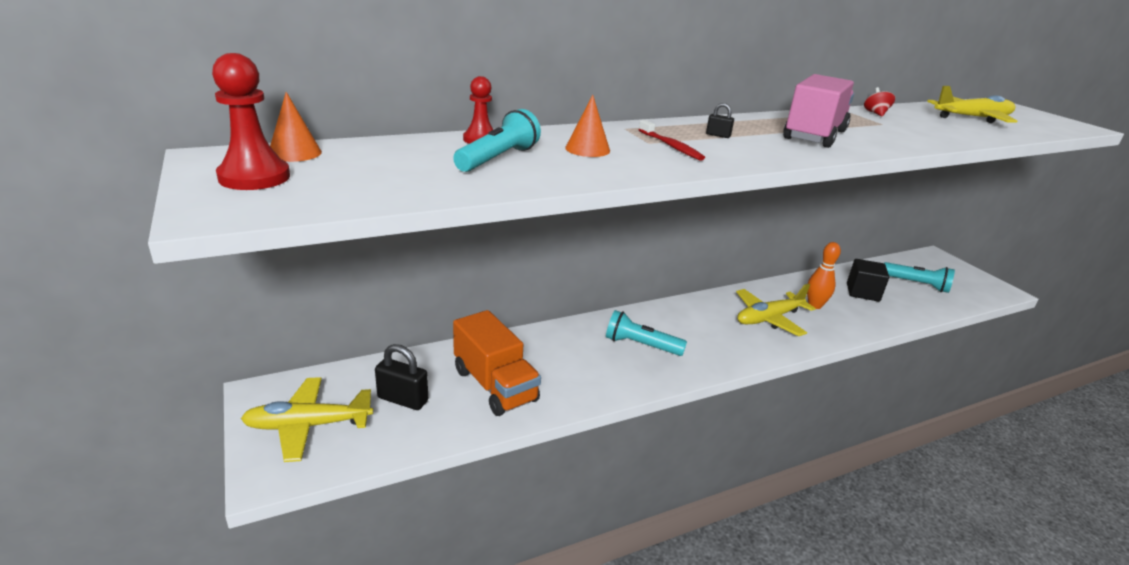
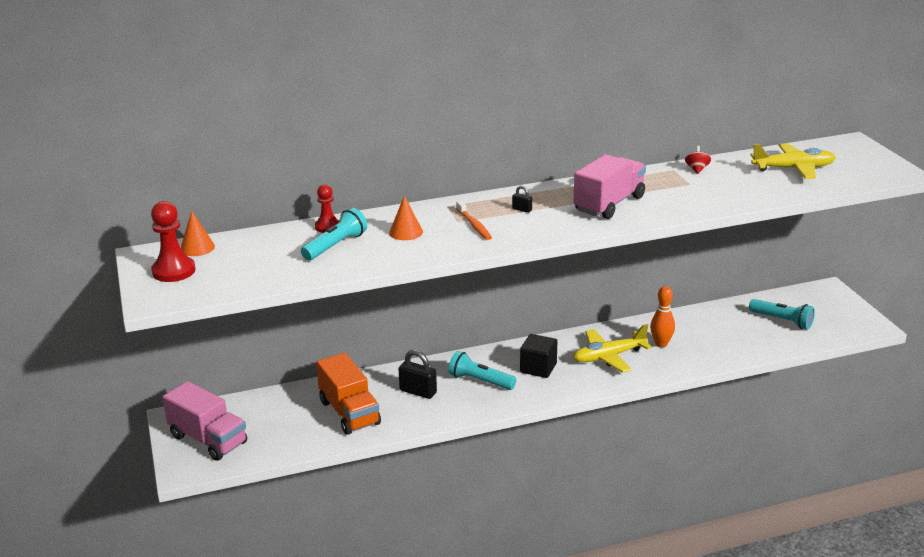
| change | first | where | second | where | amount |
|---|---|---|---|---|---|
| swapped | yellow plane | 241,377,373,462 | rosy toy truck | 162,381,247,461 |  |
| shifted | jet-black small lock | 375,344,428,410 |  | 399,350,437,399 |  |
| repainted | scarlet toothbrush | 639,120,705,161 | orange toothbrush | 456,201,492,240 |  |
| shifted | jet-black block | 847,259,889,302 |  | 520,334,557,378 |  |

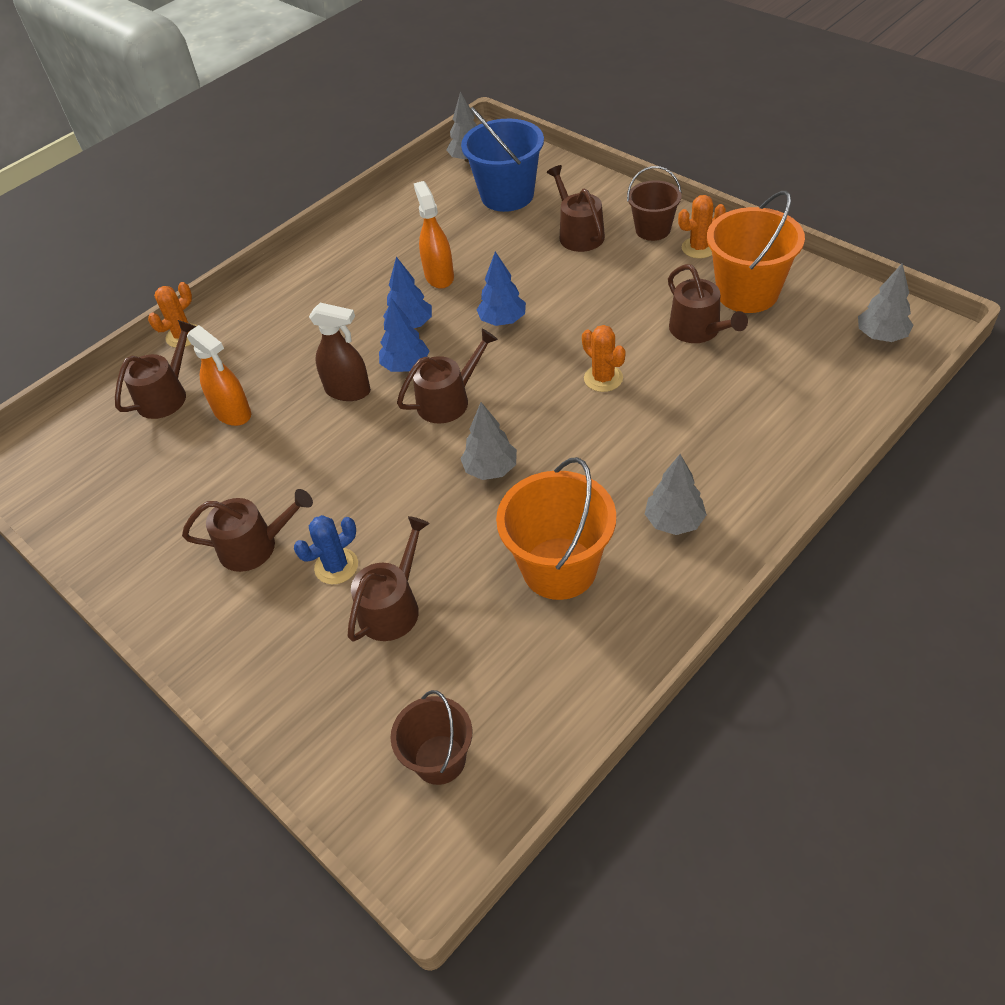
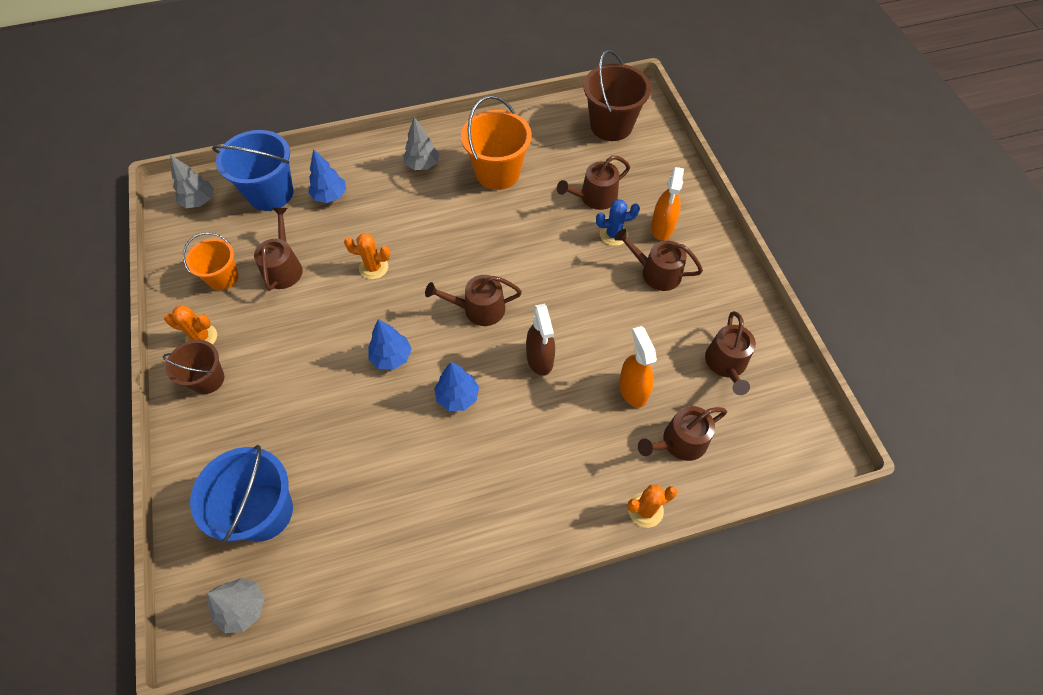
| change | first | where | second | where | amount |
|---|---|---|---|---|---|
| rotated | russet sprayer | 309,303,371,401 |  | 526,304,555,376 | 150 degrees counterclockwise |
| shifted | blue tree | 379,298,429,372 |  | 308,149,346,203 |  |
| scaled | russet sand bucket | 391,690,472,785 |  | 583,50,651,141 | x1.62 |
| shifted | orange sprayer | 414,181,454,289 |  | 651,167,684,241 |  |
| gone | ash-grey tree | 461,402,517,480 |  |  |  |
| shifted | russet sprinkling can | 547,165,605,252 |  | 705,311,756,395 |  |
| rotated | orange saguaro cactus | 582,325,625,392 |  | 344,233,391,279 | 75 degrees counterclockwise |
| scaled | orange sand bucket | 707,191,805,313 |  | 183,232,239,290 | x0.62 |
| new |  |  | blue sand bucket | 212,130,293,211 |  |

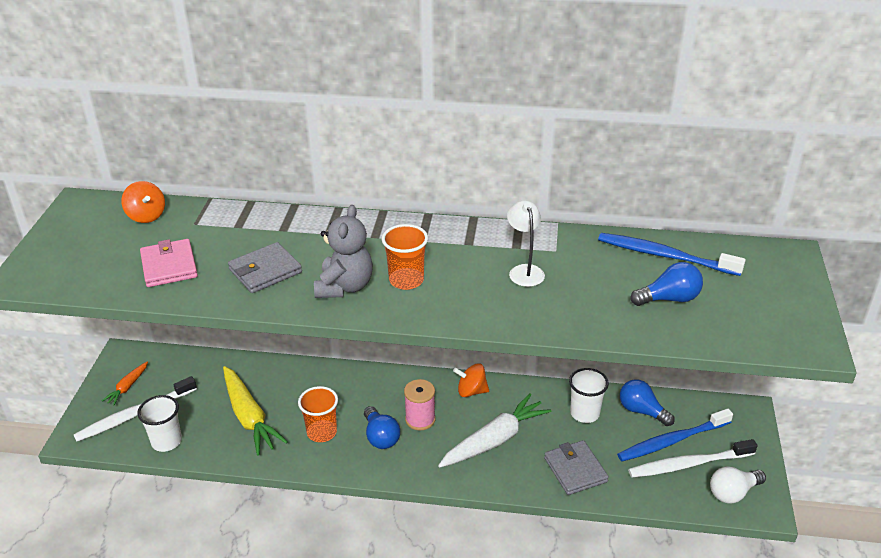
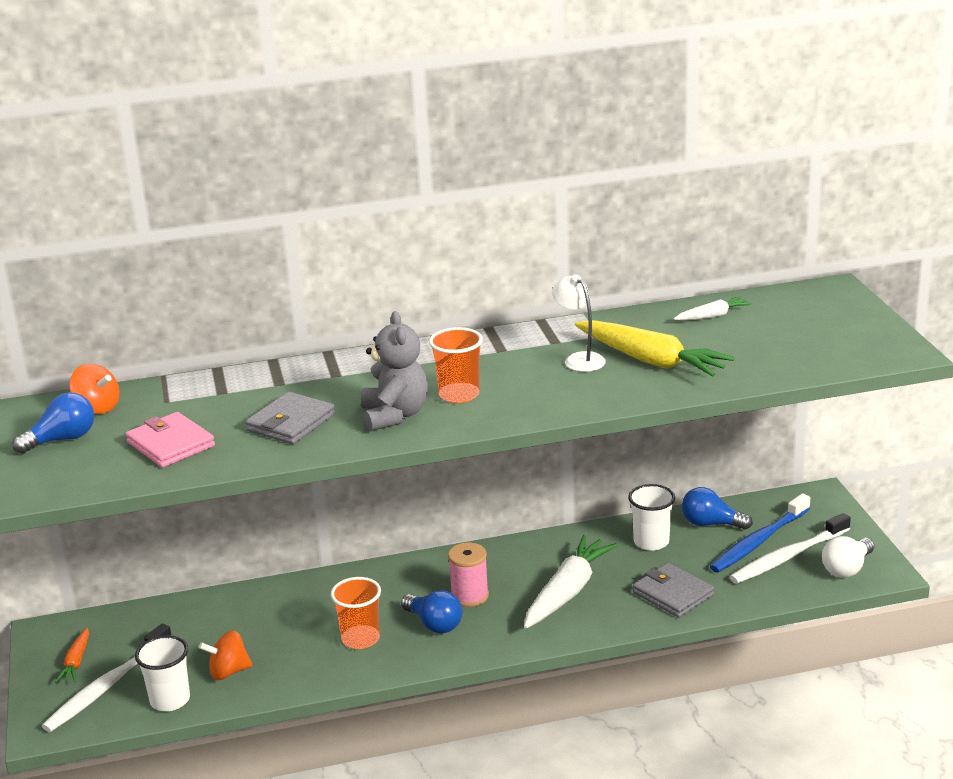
| change | first | where | second | where | amount |
|---|---|---|---|---|---|
| shifted | yellow toy carrot | 223,366,288,456 |  | 575,320,735,377 |  |
| shifted | orange toy top | 453,363,489,397 |  | 199,630,253,680 |  |
| swapped | blue toothbrush | 598,233,746,276 | white toy carrot | 674,296,752,321 |  |
| shifted | blue lightbulb | 630,262,703,306 |  | 12,392,94,454 |  |

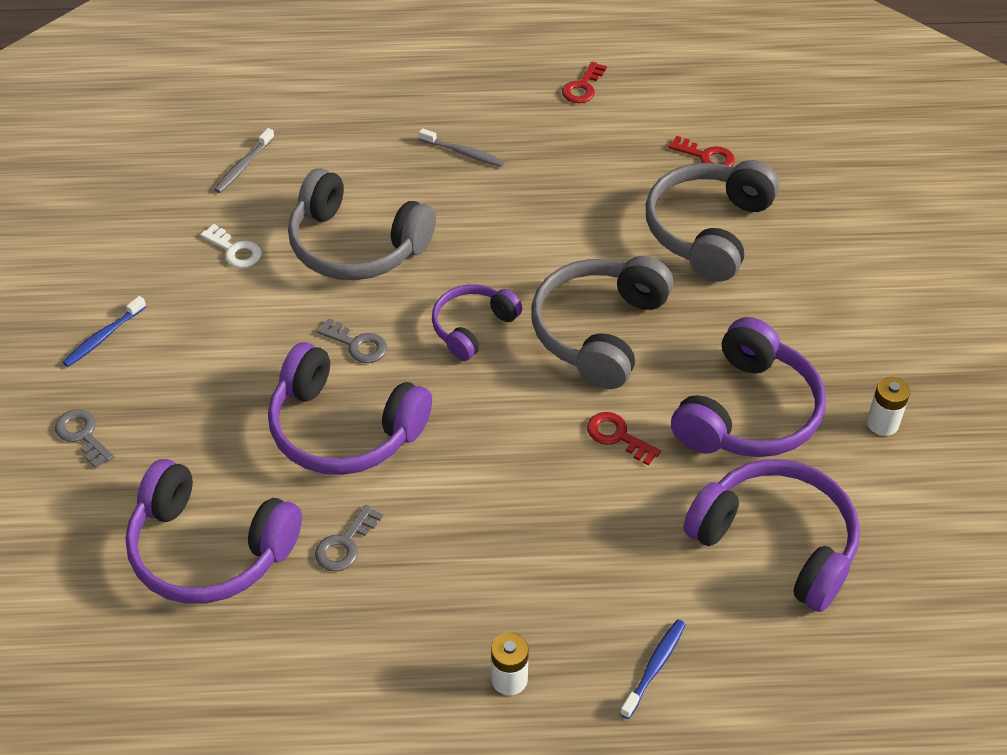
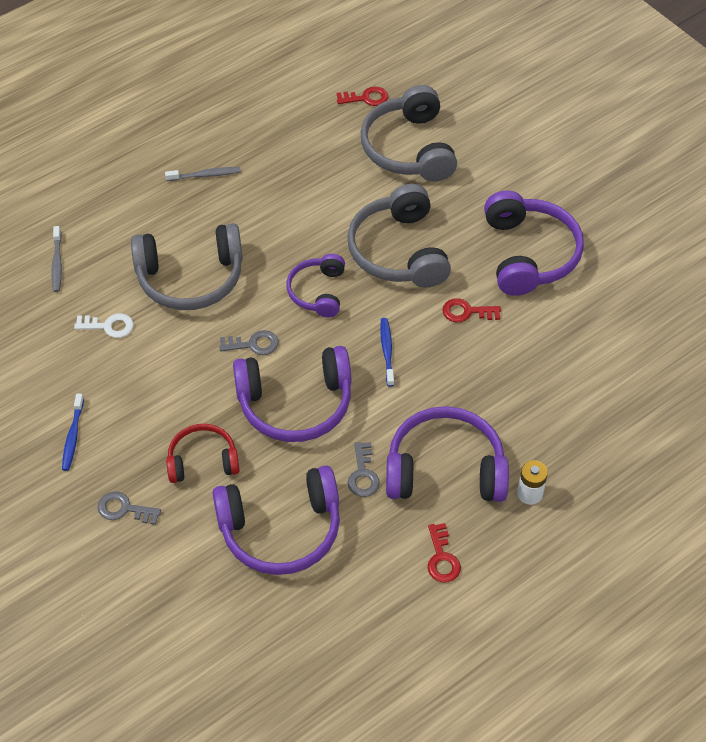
| change | first | where | second | where | amount |
|---|---|---|---|---|---|
| shifted | scarlet door key | 562,62,607,103 |  | 428,523,461,583 |  |
| shifted | blue toothbrush | 620,620,686,719 |  | 380,318,394,387 |  |
| shifted | royal purple over-ear headphones | 683,459,860,612 |  | 386,406,509,502 |  |
| gone | white AA battery | 867,377,910,436 |  |  |  |
| new |  |  | scarlet over-ear headphones | 166,424,240,483 |  |

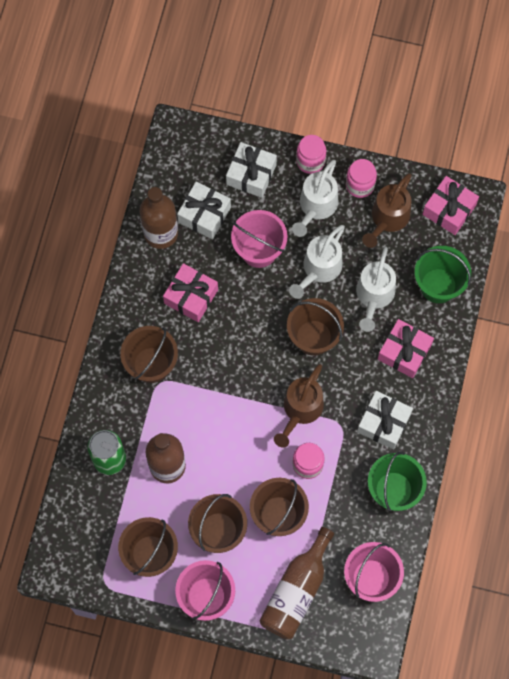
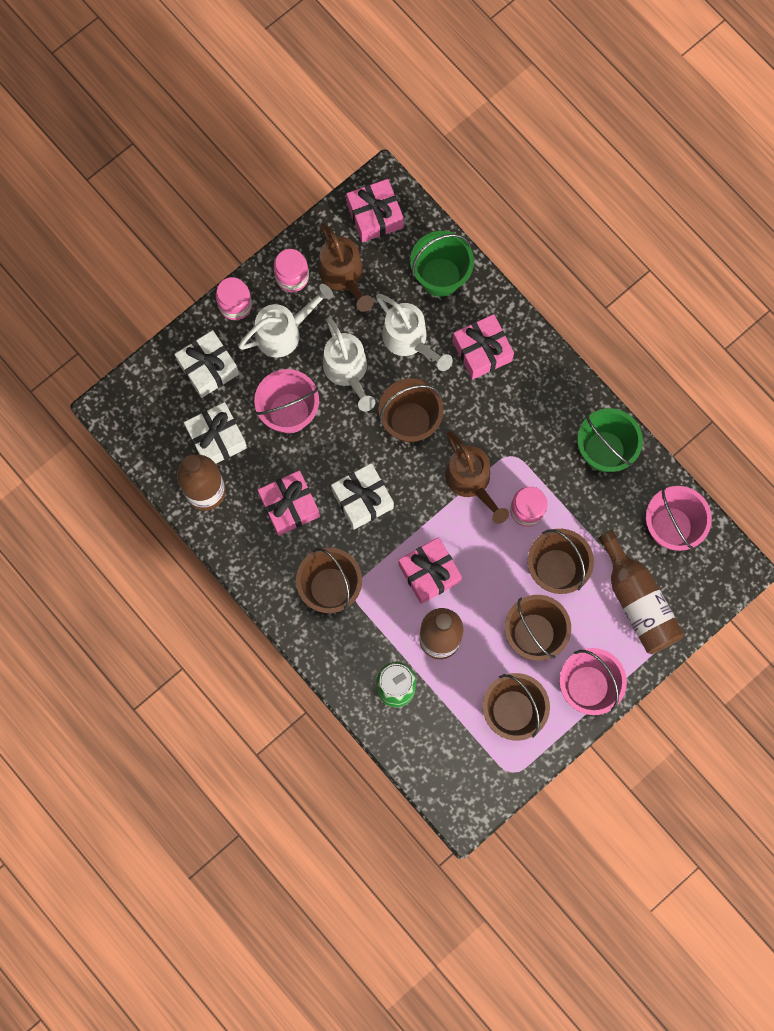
| change | first | where | second | where | amount |
|---|---|---|---|---|---|
| rotated | white sprinkling can | 292,160,338,237 |  | 238,284,333,358 | 90 degrees counterclockwise |
| shifted | white present | 357,391,413,449 |  | 331,463,394,530 |  |
| new |  |  | rosy present | 398,537,462,604 |  |

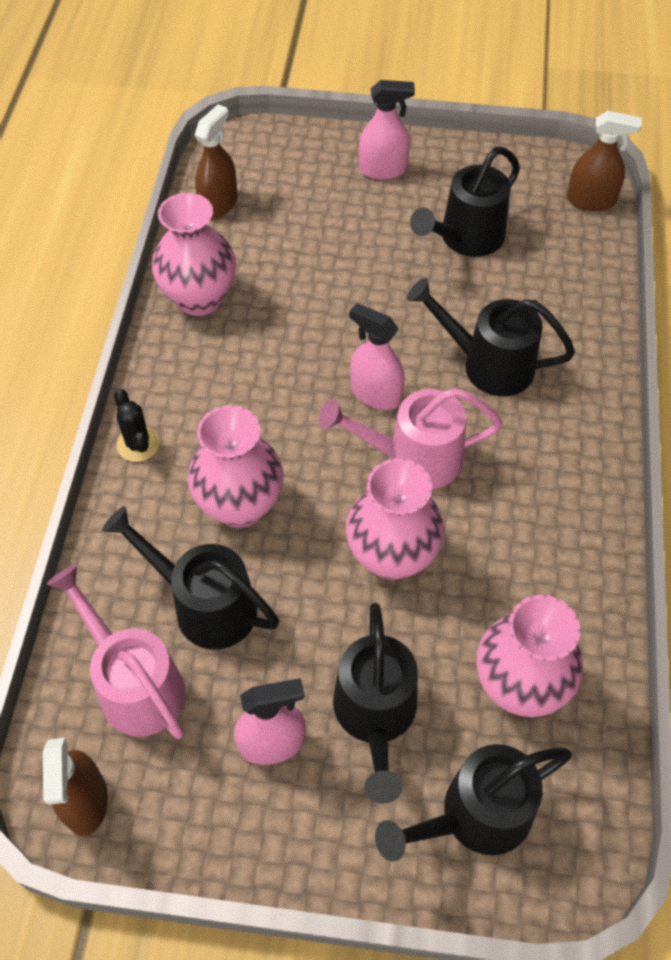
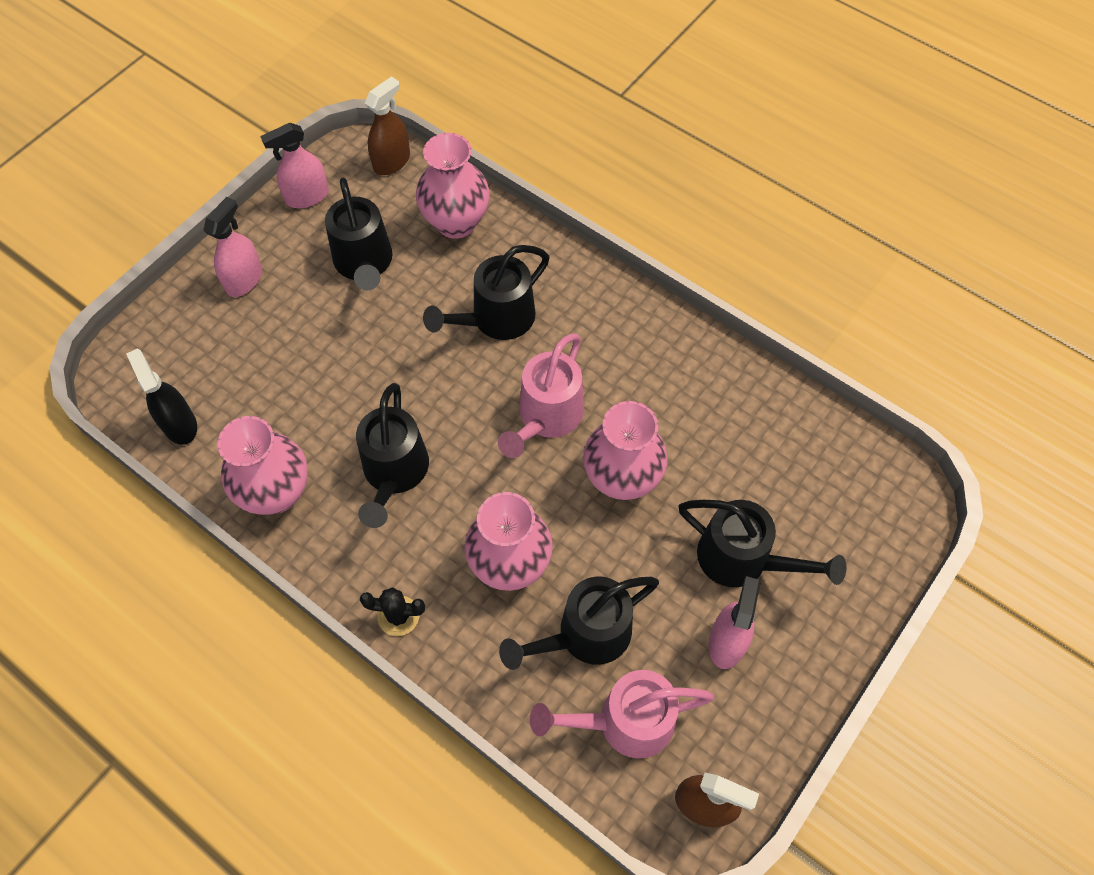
| change | first | where | second | where | amount |
|---|---|---|---|---|---|
| repainted | russet sprayer | 195,104,237,219 | jet-black sprayer | 126,349,197,445 |  |
| shifted | rosy sprayer | 349,303,405,410 |  | 261,123,329,208 |  |
| shifted | jet-black sprinkling can | 375,744,572,862 |  | 356,383,429,528 |  |
| shifted | rosy flower vase | 476,595,583,717 |  | 416,133,490,239 |  |

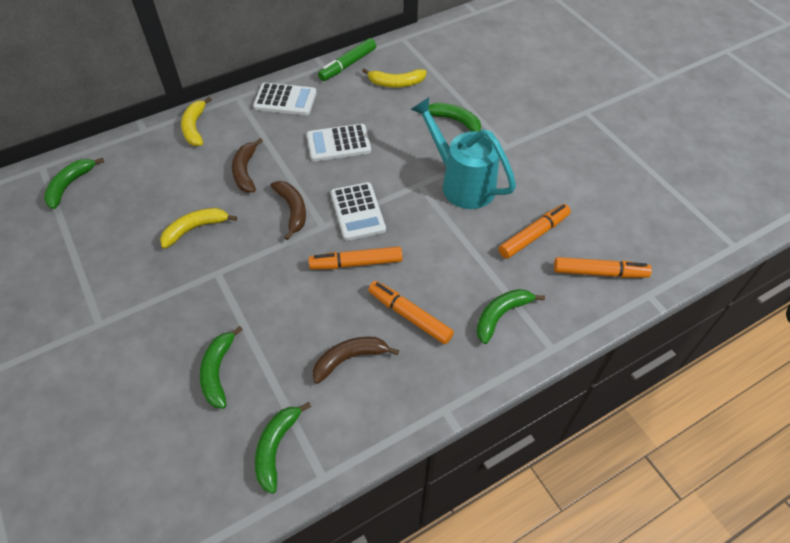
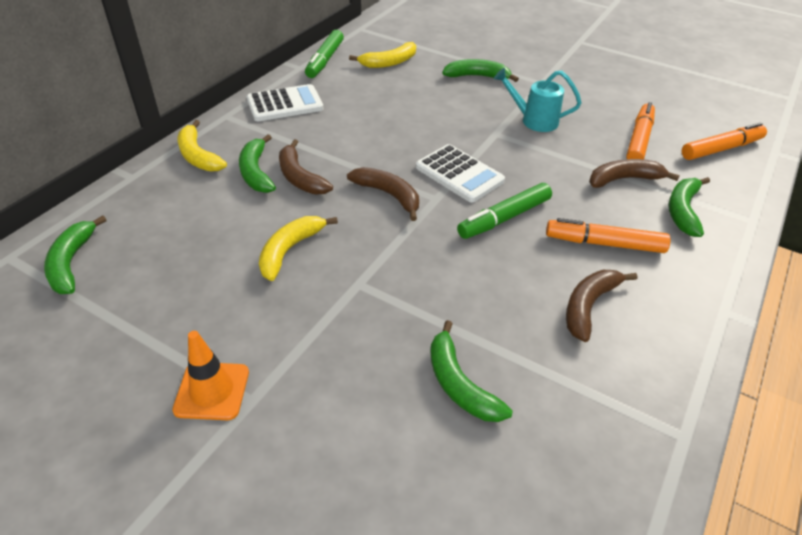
| change | first | where | second | where | amount |
|---|---|---|---|---|---|
| shifted | emerald banana fruit | 255,402,311,494 |  | 239,134,276,193 |  |
| gone | white calculator | 307,124,371,161 |  |  |  |
| repainted | orange marker pen | 309,246,402,269 | emerald marker pen | 457,183,552,239 |  |
| scaled | aqua sprinkling can | 410,97,516,209 |  | 494,68,582,132 | x0.61 |
| new |  |  | orange traffic cone | 172,331,249,420 |  |
| new |  |  | russet banana fruit | 589,159,680,188 |  |

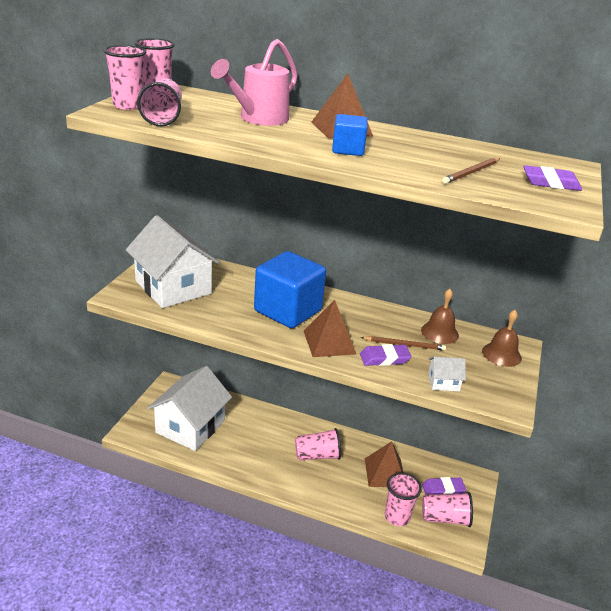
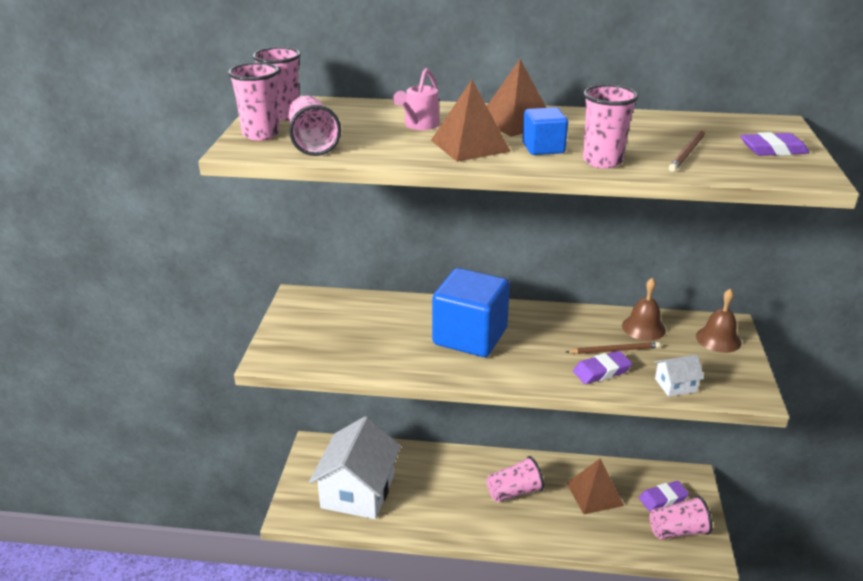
| change | first | where | second | where | amount |
|---|---|---|---|---|---|
| gone | white cottage | 126,215,220,308 |  |  |  |
| scaled | rosy sprinkling can | 211,39,298,126 |  | 393,68,440,130 | x0.61 |
| shifted | russet pyramid shape | 304,300,356,357 |  | 431,80,511,162 |  |
| shifted | rosy cup | 385,473,422,526 |  | 583,85,639,168 |  |

